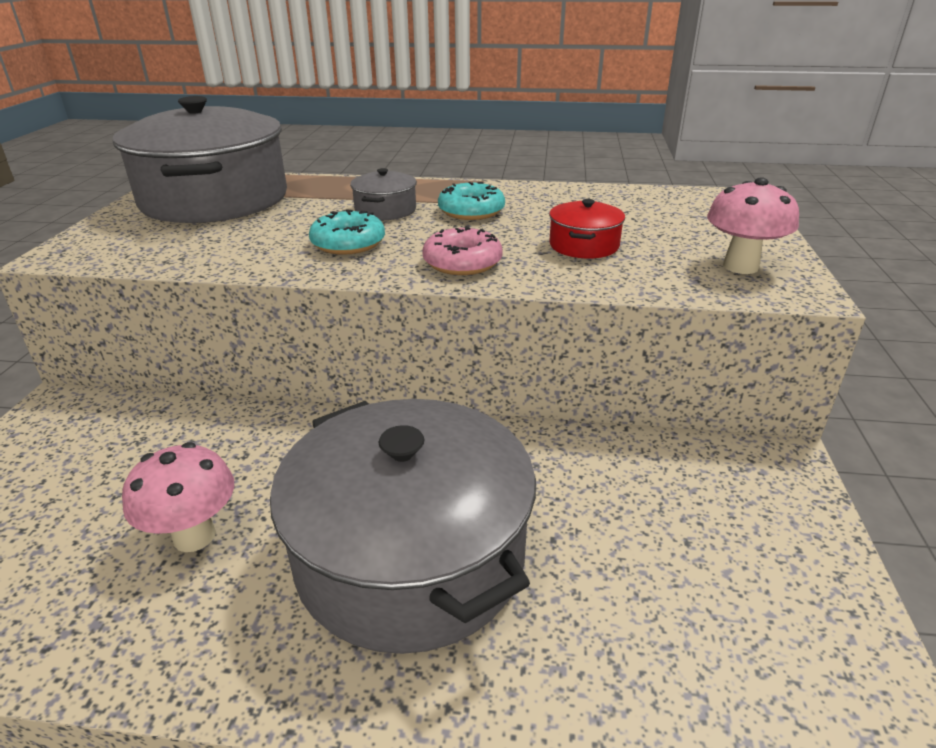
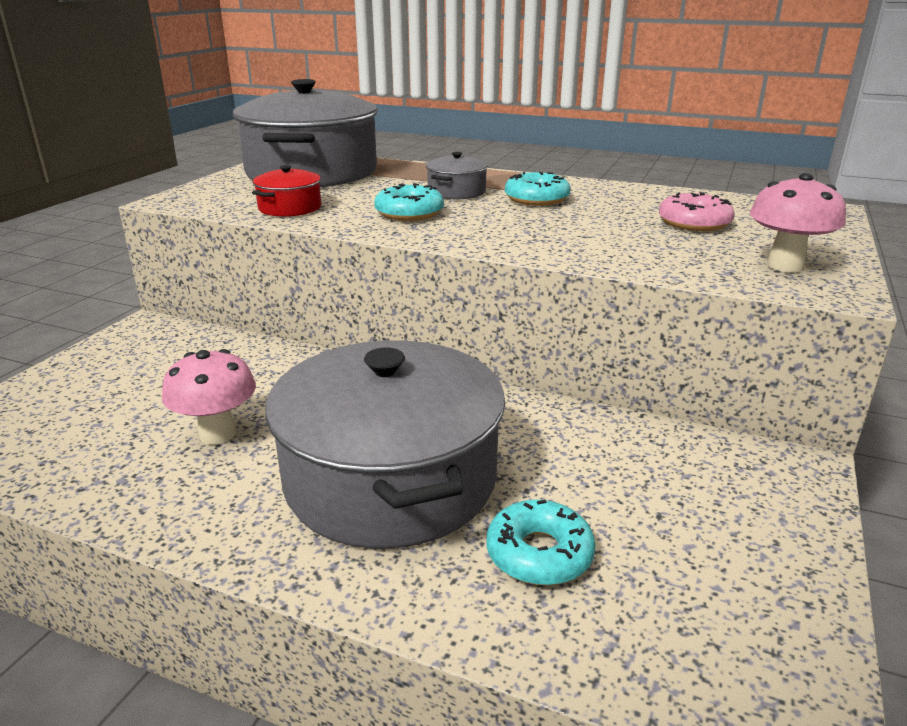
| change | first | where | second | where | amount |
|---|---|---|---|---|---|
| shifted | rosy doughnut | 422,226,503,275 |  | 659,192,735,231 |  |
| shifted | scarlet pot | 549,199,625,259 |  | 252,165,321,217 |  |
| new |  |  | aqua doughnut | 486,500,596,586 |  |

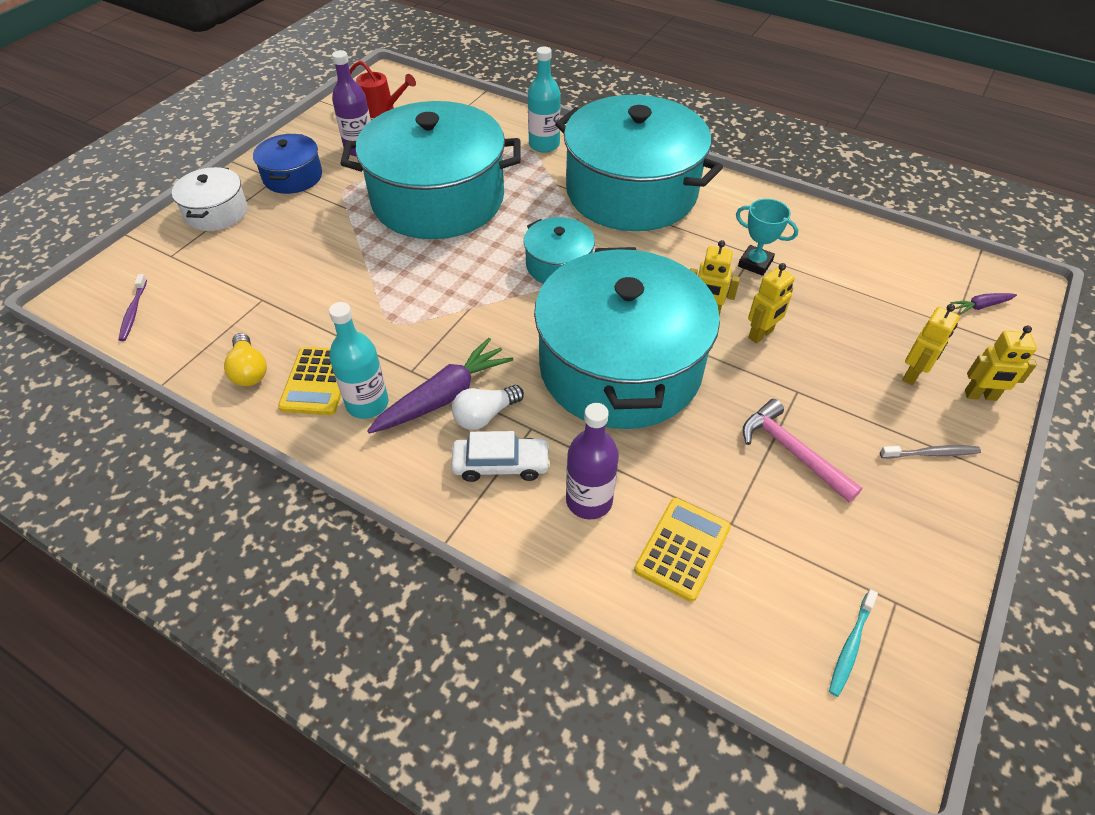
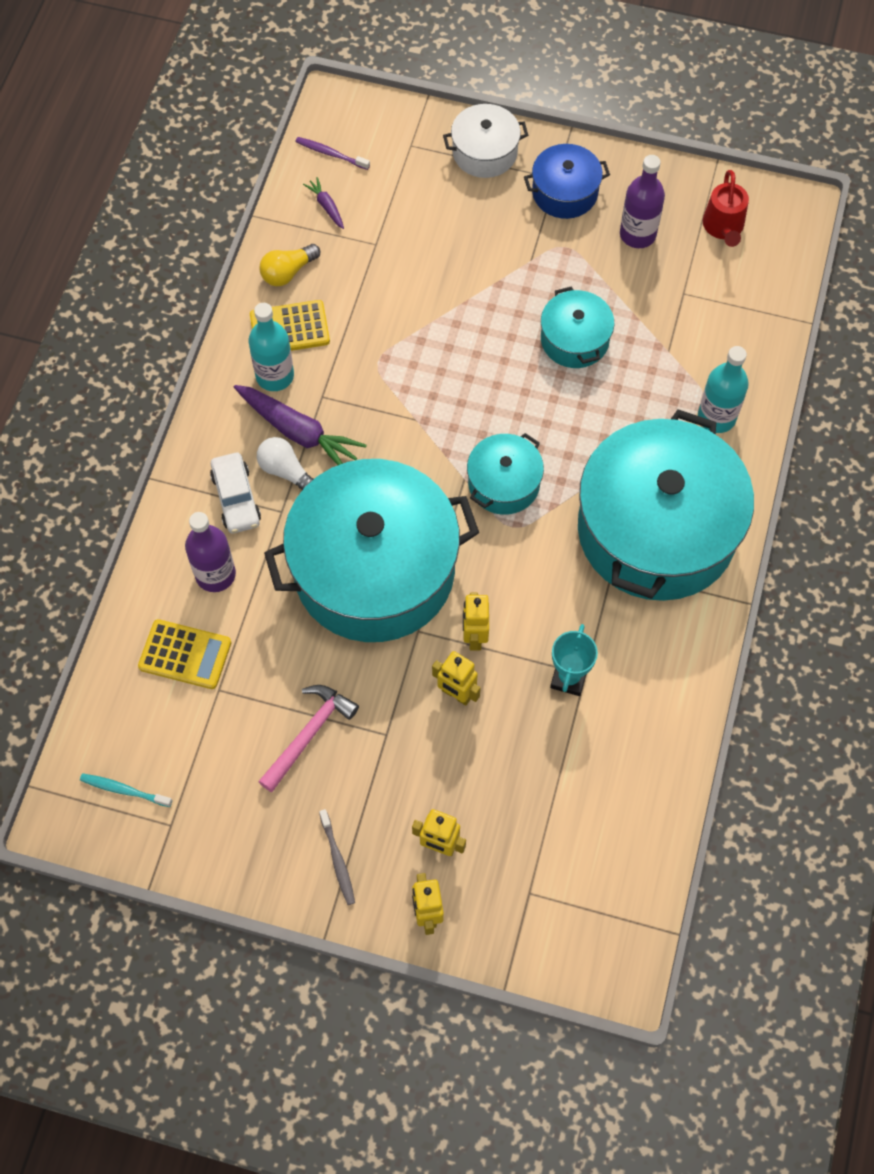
| change | first | where | second | where | amount |
|---|---|---|---|---|---|
| rotated | royal purple toothbrush | 118,274,147,341 |  | 295,137,370,170 | 45 degrees clockwise |
| scaled | aqua pot | 340,101,521,239 |  | 541,286,614,368 | x0.46 |
| shifted | royal purple toy carrot | 950,293,1017,315 |  | 303,177,344,229 |  |

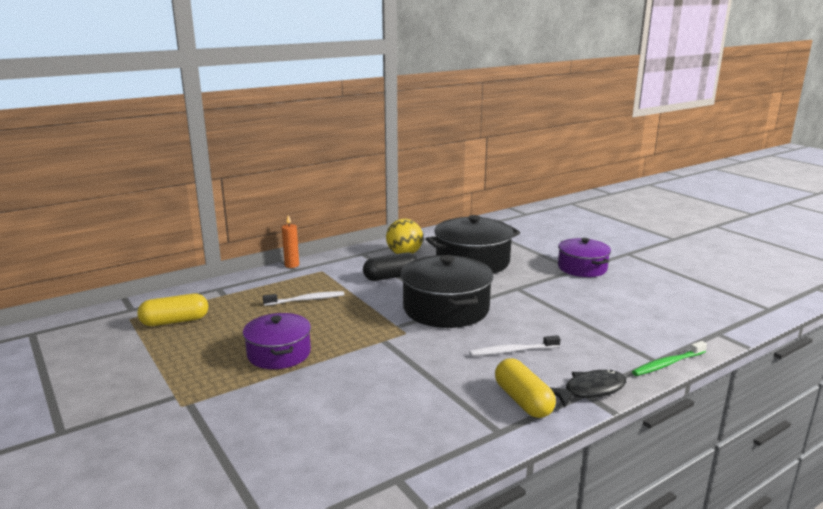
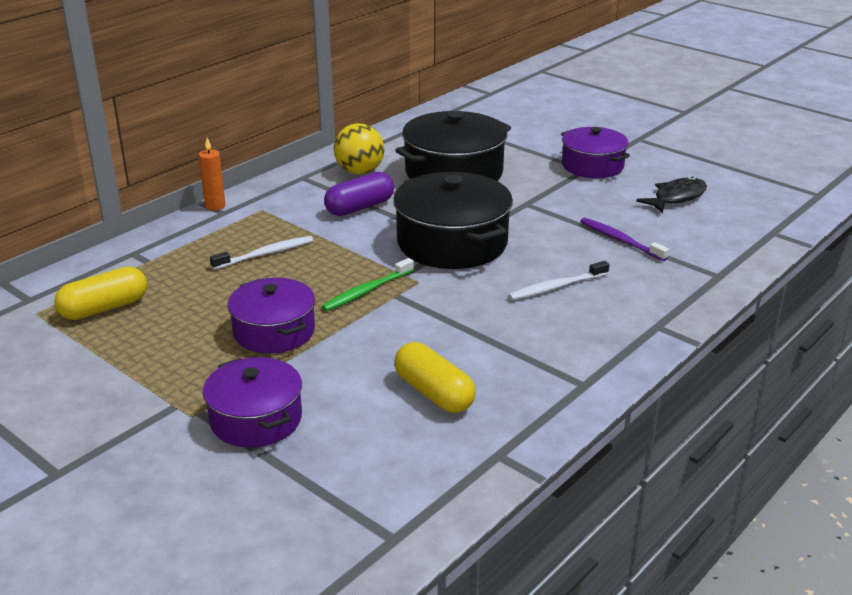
| change | first | where | second | where | amount |
|---|---|---|---|---|---|
| repainted | jet-black pill shape | 363,252,418,281 | royal purple pill shape | 324,172,394,216 |  |
| shifted | yellow pill shape | 495,358,556,418 |  | 394,342,476,413 |  |
| shifted | jet-black toy fish | 550,370,626,408 |  | 636,177,707,213 |  |
| shifted | emerald toothbrush | 632,341,707,376 |  | 322,258,414,311 |  |
| new |  |  | royal purple pot | 203,357,302,448 |  |
| new |  |  | royal purple toothbrush | 580,218,669,261 |  |

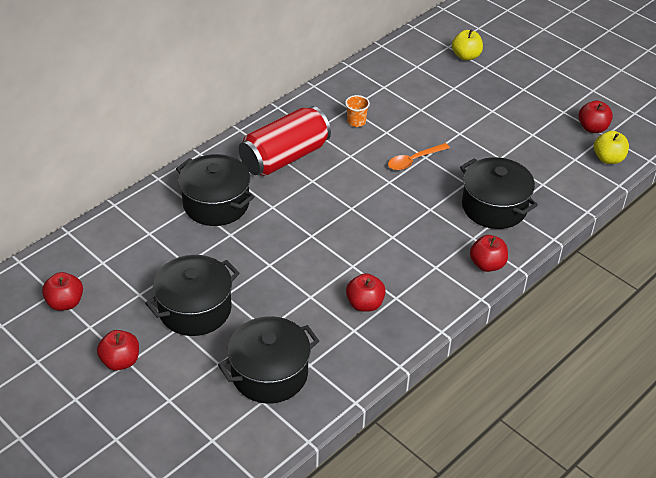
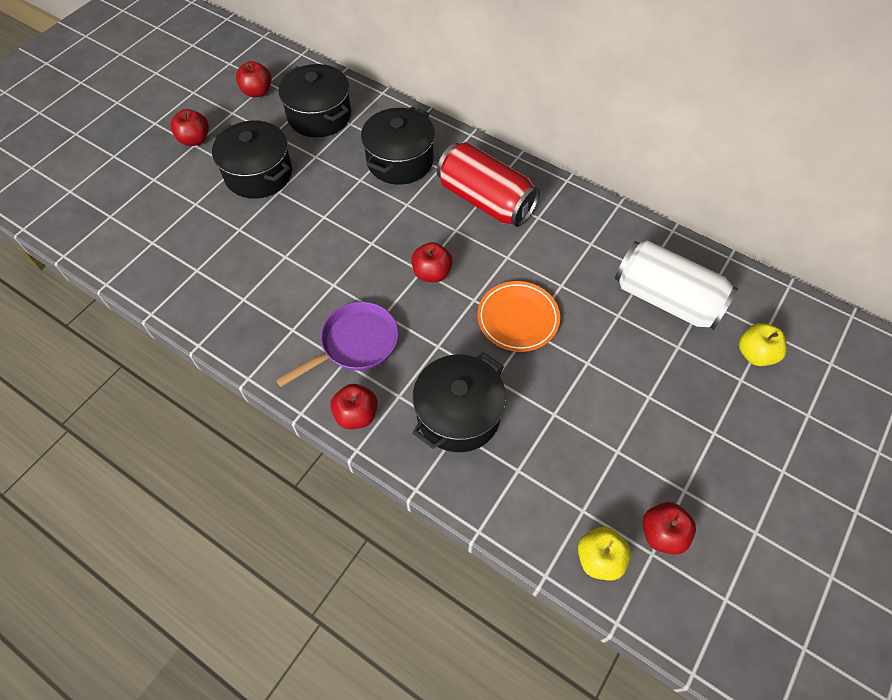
| change | first | where | second | where | amount |
|---|---|---|---|---|---|
| shifted | jet-black pot | 218,316,319,404 |  | 278,64,351,137 |  |
| gone | orange cup | 345,95,370,127 |  |  |  |
| shifted | scarlet apple | 346,273,386,312 |  | 411,242,453,282 |  |
| swapped | orange spoon | 388,143,450,170 | orange plate | 477,281,560,352 |  |
| new |  |  | royal purple skillet | 276,302,398,387 |  |
| new |  |  | white tin | 615,240,738,330 |  |

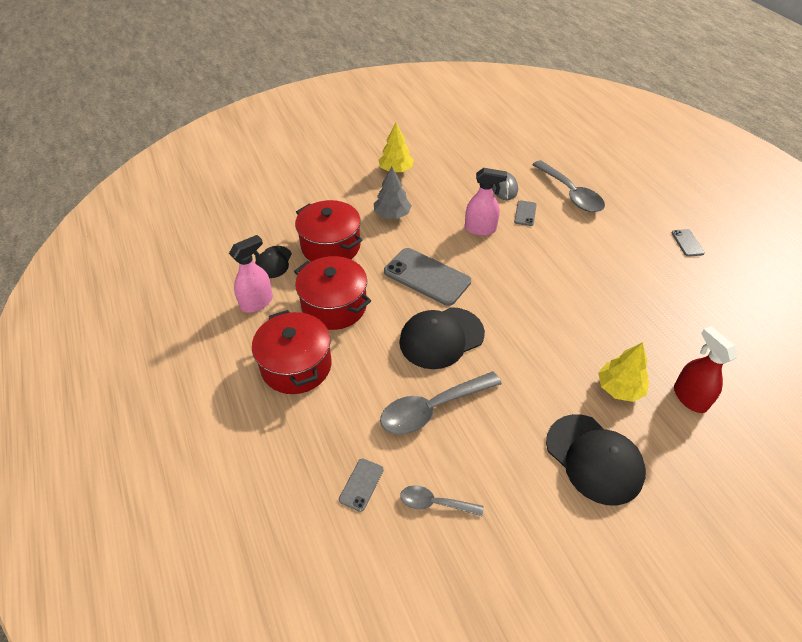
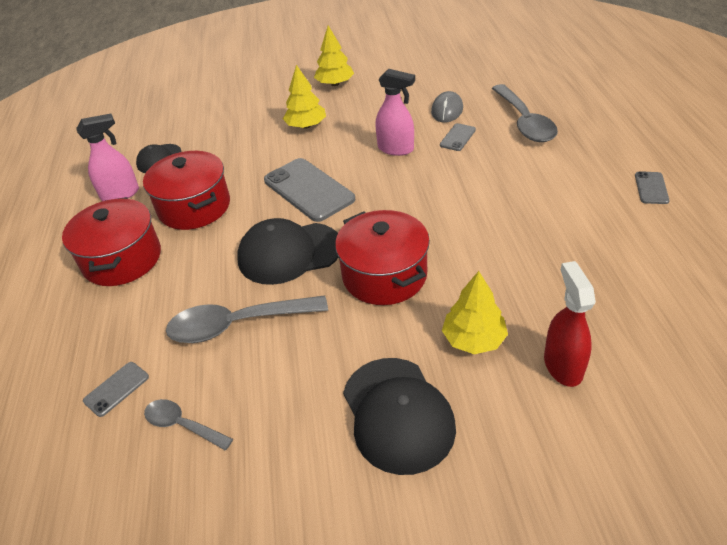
| change | first | where | second | where | amount |
|---|---|---|---|---|---|
| shifted | scarlet pot | 295,200,362,262 |  | 335,210,430,305 |  |
| repainted | ash-grey tree | 374,166,412,219 | yellow tree | 283,65,326,129 |  |

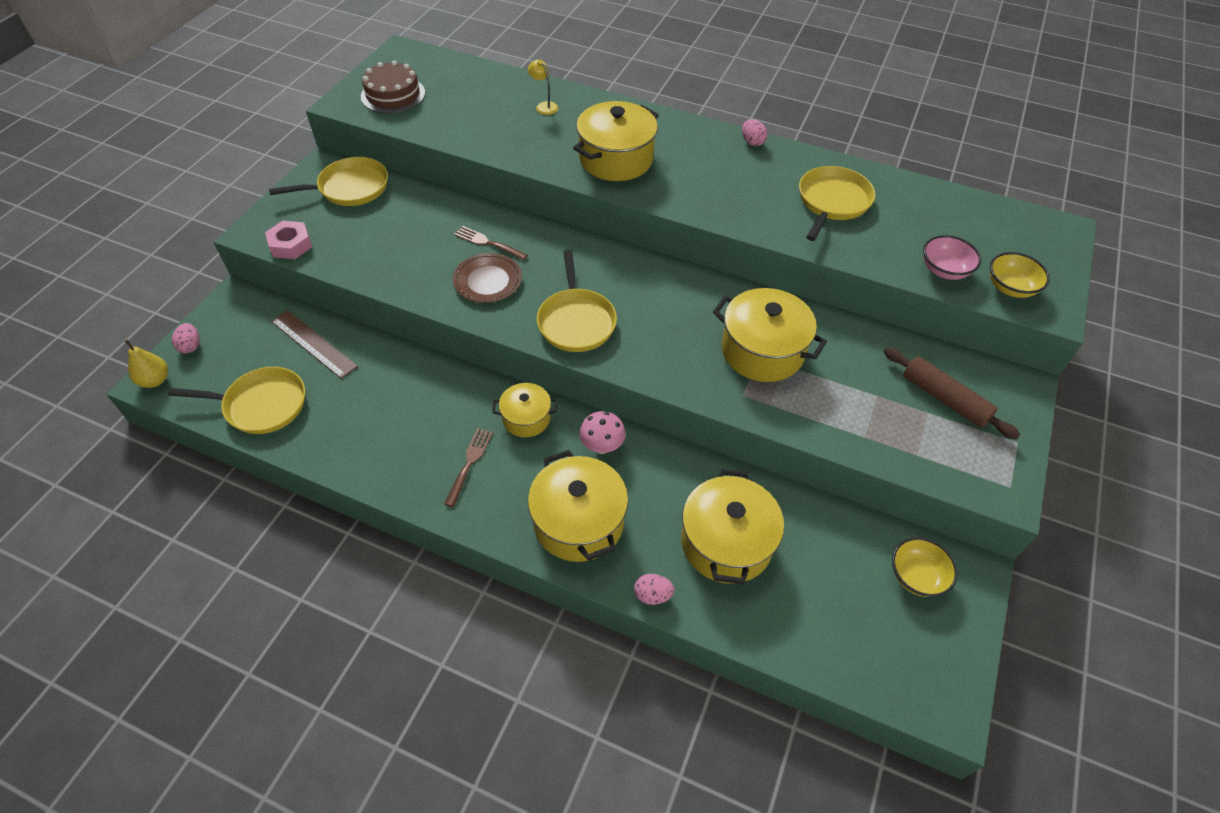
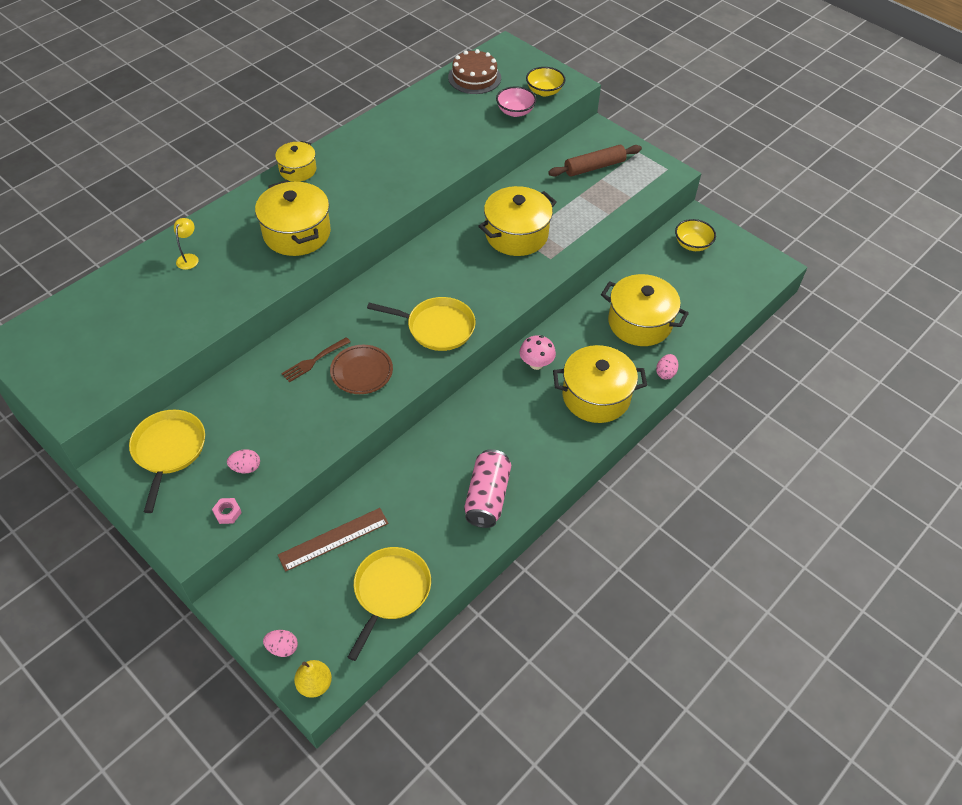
| change | first | where | second | where | amount |
|---|---|---|---|---|---|
| scaled | rosy hex nut | 265,221,312,259 |  | 212,498,242,524 | x0.60 |
| shifted | russet layer cake | 361,61,425,114 |  | 448,49,501,94 |  |
| gone | russet fork | 444,428,493,507 |  |  |  |
| shifted | yellow pot | 492,383,558,437 |  | 275,141,316,182 |  |
| rotated | yellow reading lamp | 528,60,558,115 |  | 174,218,198,270 | 120 degrees clockwise |
| shifted | rosy egg shape | 742,119,767,146 |  | 227,449,260,473 |  |
| gone | yellow skillet | 799,166,875,241 |  |  |  |
| new |  |  | rosy tin | 464,449,511,528 |  |

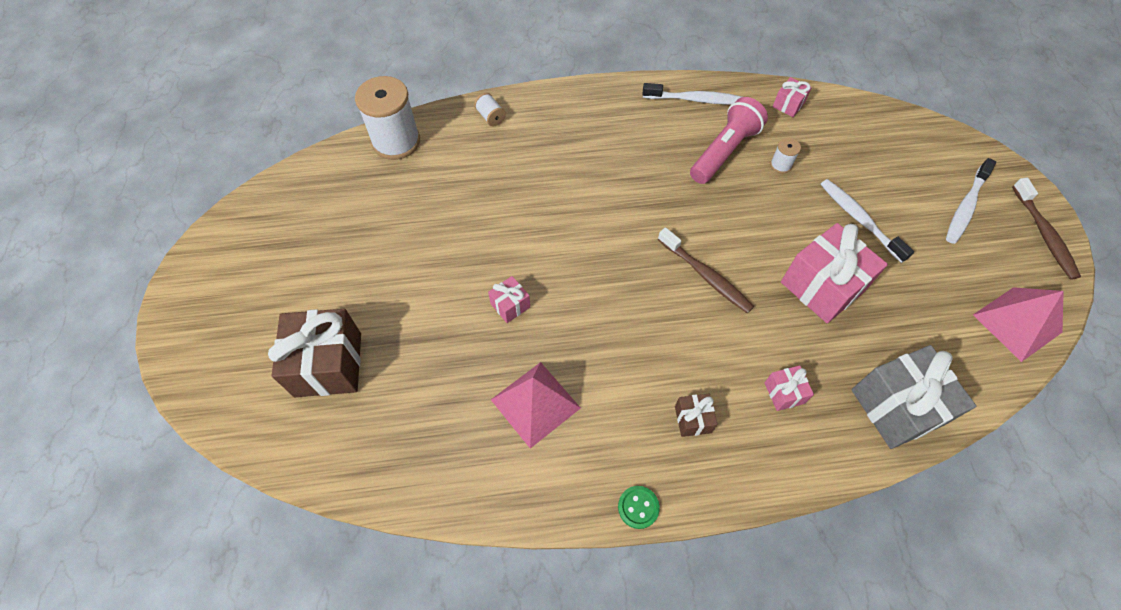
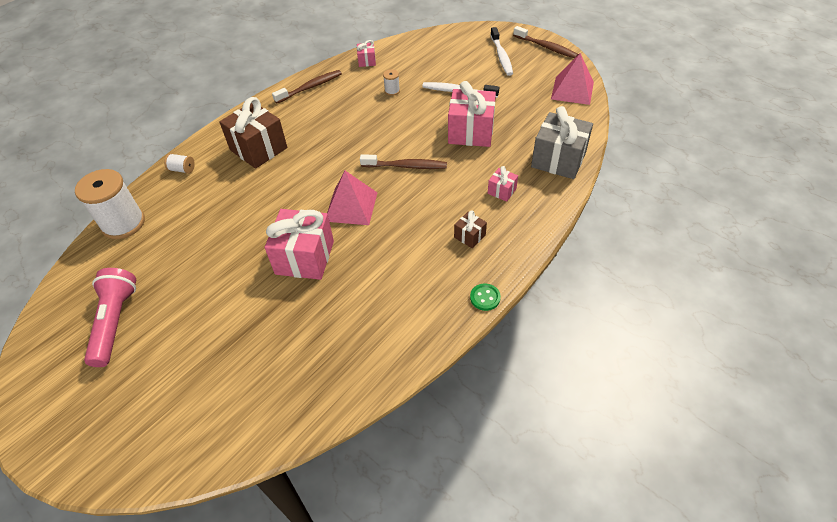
| change | first | where | second | where | amount |
|---|---|---|---|---|---|
| shifted | russet present | 268,309,361,397 |  | 219,97,287,169 |  |
| scaled | rosy present | 488,276,530,323 |  | 265,209,334,280 | x2.10 |
| shifted | rosy pyramid shape | 491,362,581,448 |  | 327,171,378,225 |  |
| repainted | white toothbrush | 643,83,742,105 | russet toothbrush | 272,70,342,103 |  |
| shifted | rosy torch | 690,97,768,184 |  | 84,268,136,367 |  |

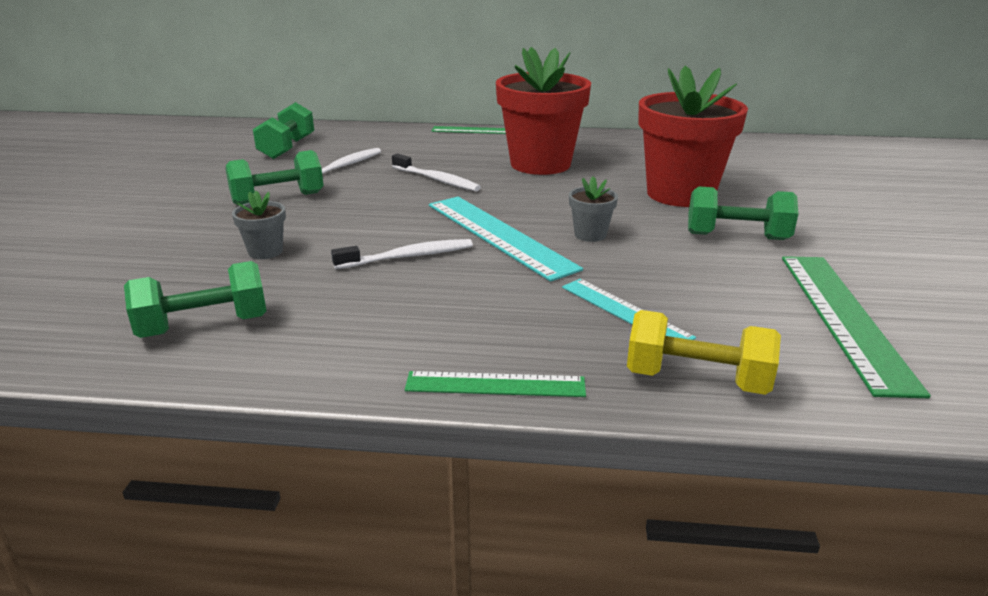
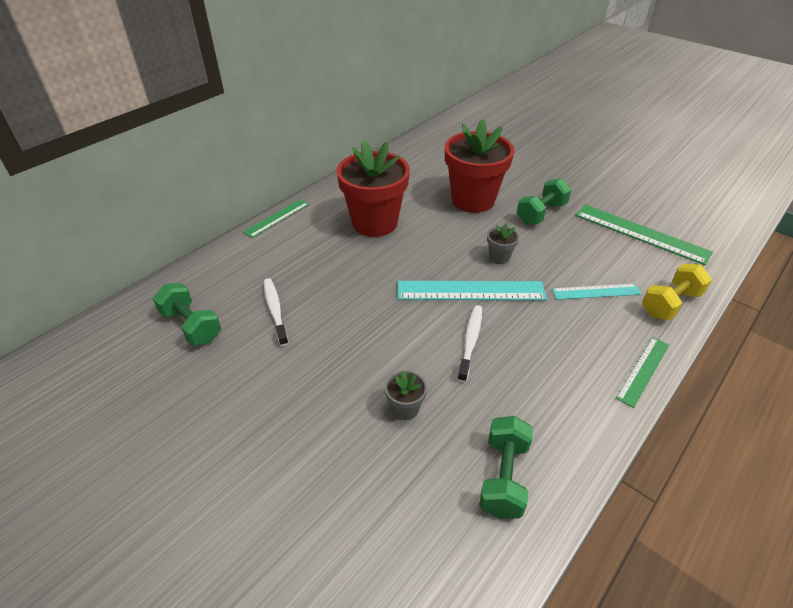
| change | first | where | second | where | amount |
|---|---|---|---|---|---|
| gone | emerald free weight | 226,150,324,205 |  |  |  |
| gone | white toothbrush | 392,153,481,191 |  |  |  |

